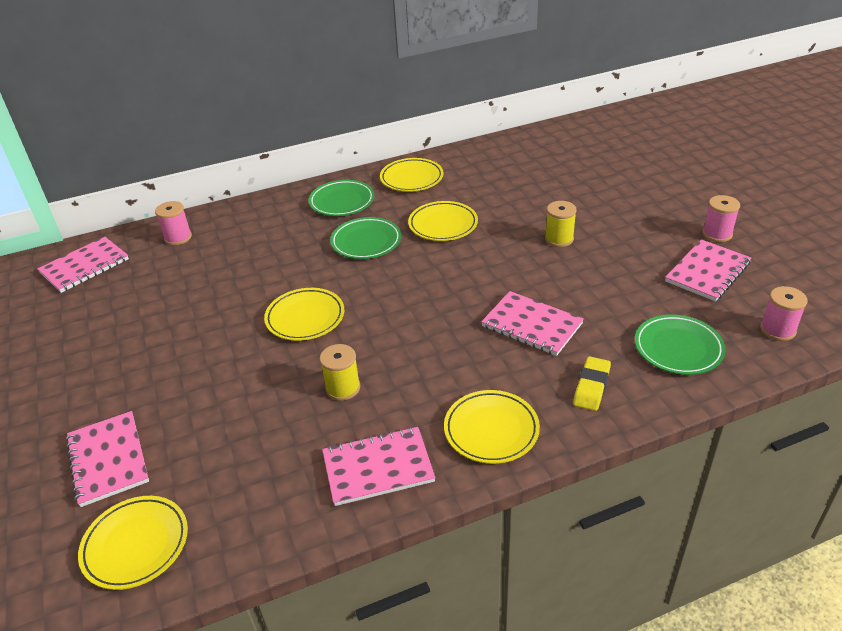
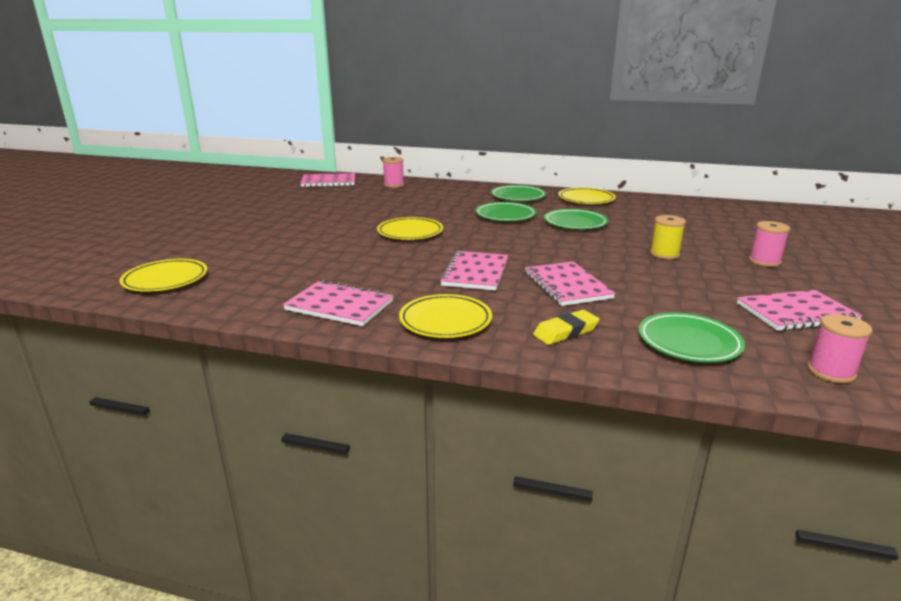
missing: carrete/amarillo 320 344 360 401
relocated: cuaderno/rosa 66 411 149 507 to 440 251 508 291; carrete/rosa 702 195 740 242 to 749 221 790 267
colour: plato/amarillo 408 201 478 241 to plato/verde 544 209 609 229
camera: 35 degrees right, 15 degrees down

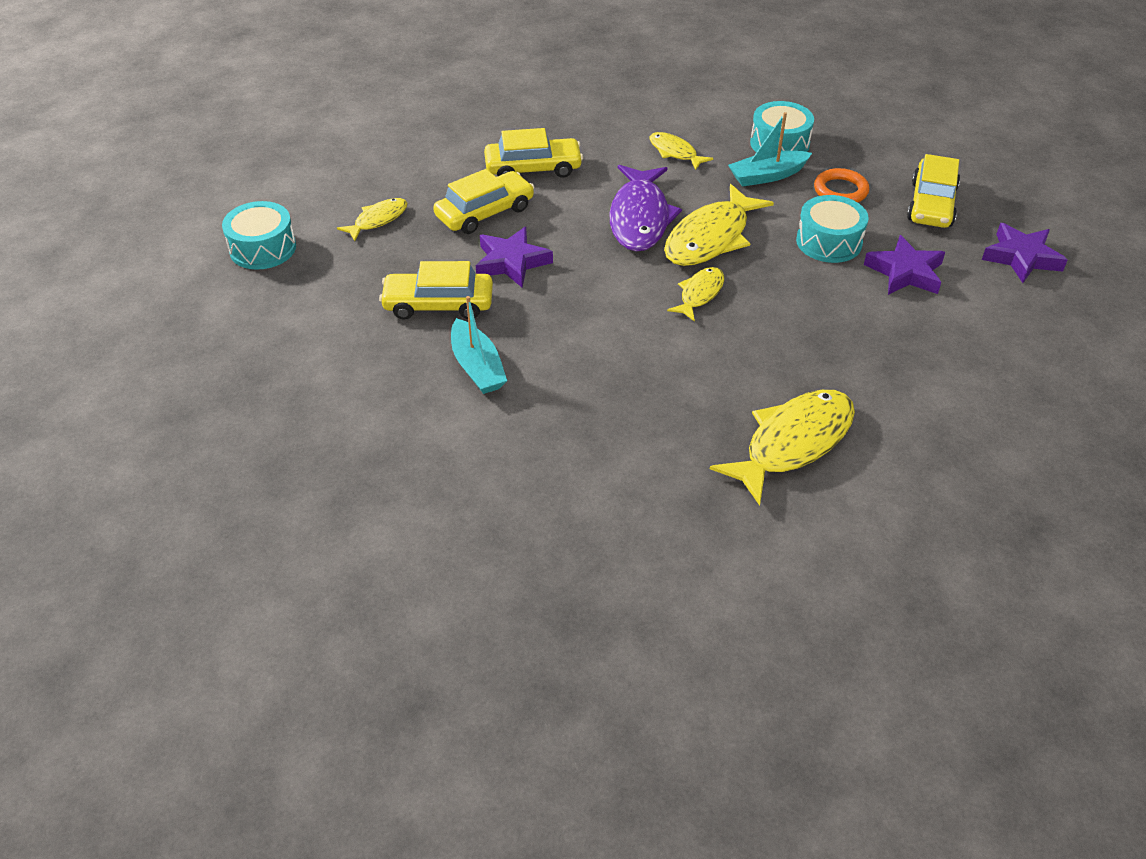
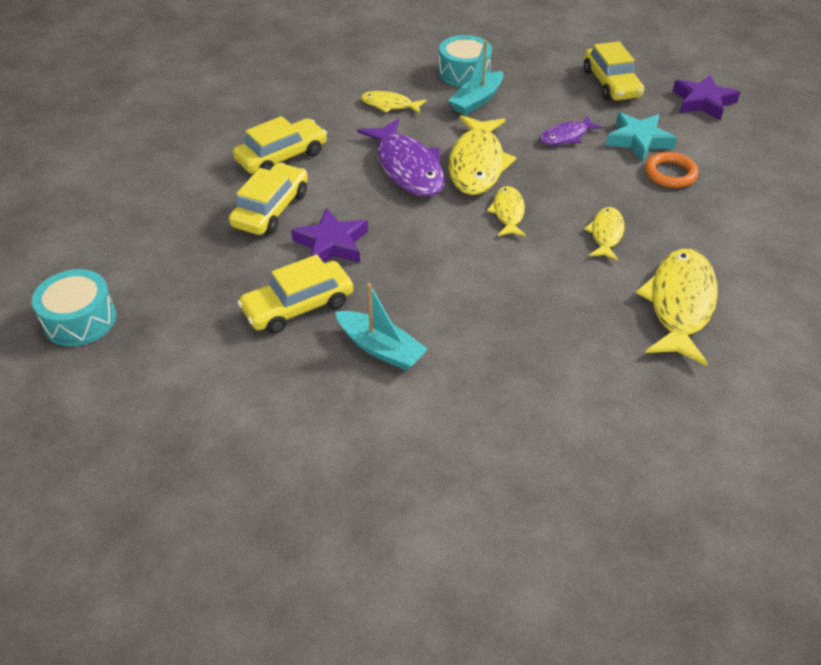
relocated: pez/amarillo 337 198 407 241 to 584 207 624 261; anillo/naranja 814 168 869 202 to 645 152 699 188
exchanged: tambor/turquesa 796 195 869 263 to pez/morado 540 116 603 145
colour: estrella/morado 864 235 945 295 to estrella/turquesa 606 112 677 161
camera: 30 degrees left, 0 degrees up

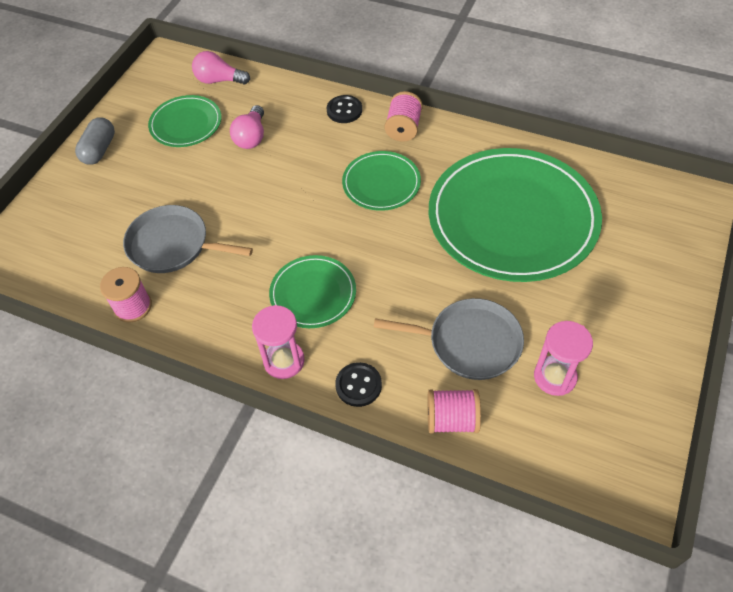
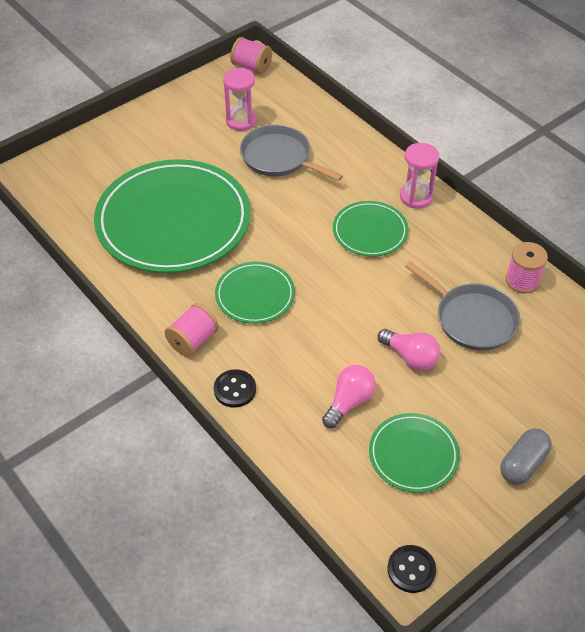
relocated: carrete/rosa 427 389 481 434 to 231 37 272 74; bombilla/rosa 192 51 250 84 to 378 329 440 370; botón/negro 335 362 382 407 to 387 545 436 593
camera: 155 degrees left, 5 degrees down

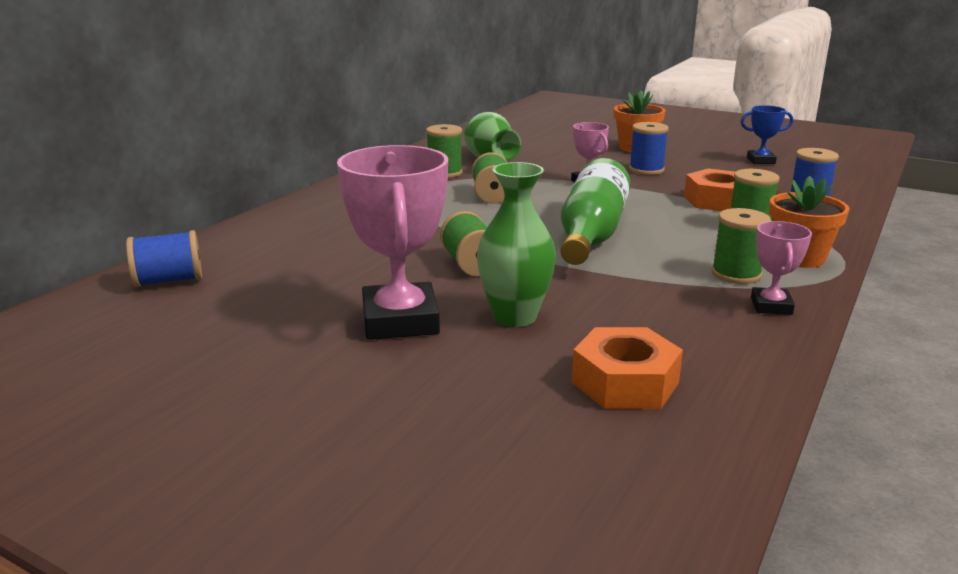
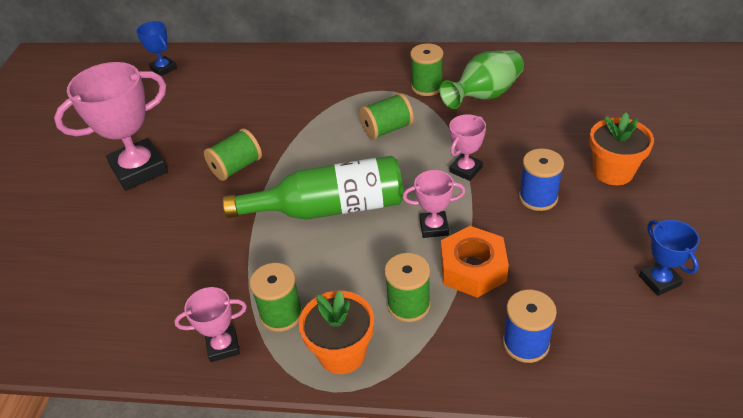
missing: florero/verde 477 162 556 327; tuerca/naranja 572 327 683 409
appeared: trofeo/rosa 402 170 465 238
exchanged: carrete/azul 126 230 202 287 to trofeo/azul 136 21 177 76
camera: 70 degrees right, 20 degrees up

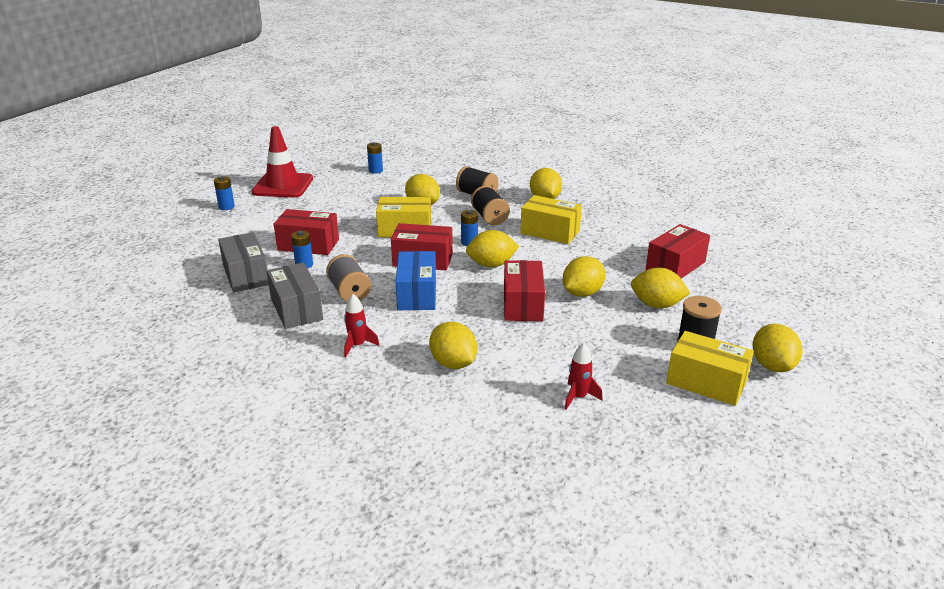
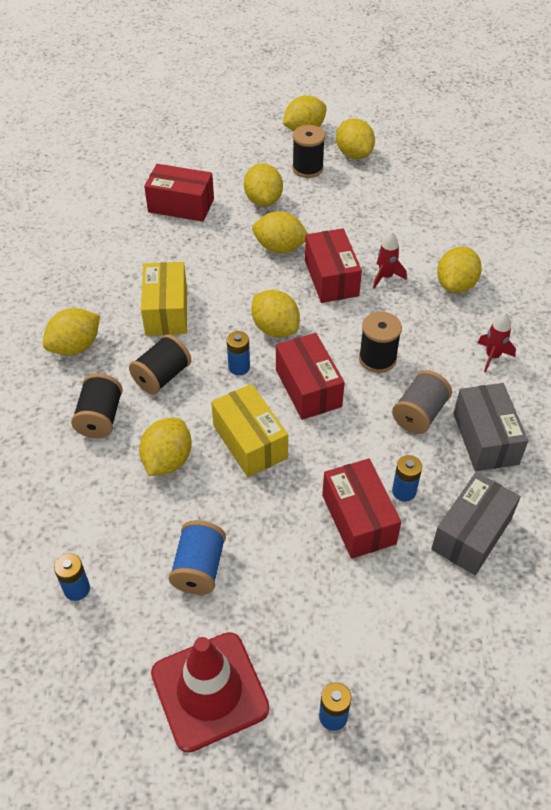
appeared: carrete/azul 169 520 226 595
relocated: cohete/rojo 565 343 603 410 to 373 232 407 289
exchanged: caja/amarillo 666 331 754 406 to limón/amarillo 336 118 375 159; caja/azul 396 251 436 310 to carrete/negro 359 312 402 373
spun: caja/rojo 504 260 545 321 = 305 228 362 303 75 degrees counterclockwise; caja/gris 267 262 323 329 = 453 383 528 471 45 degrees counterclockwise
camera: 120 degrees left, 20 degrees up

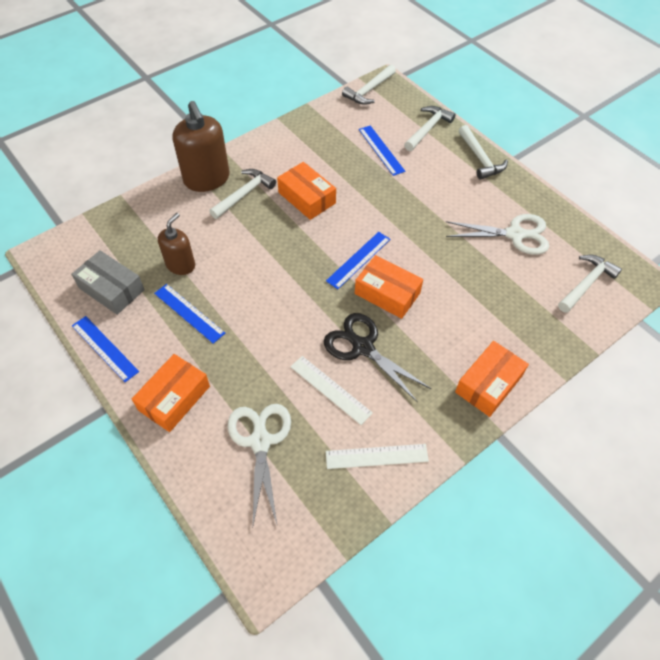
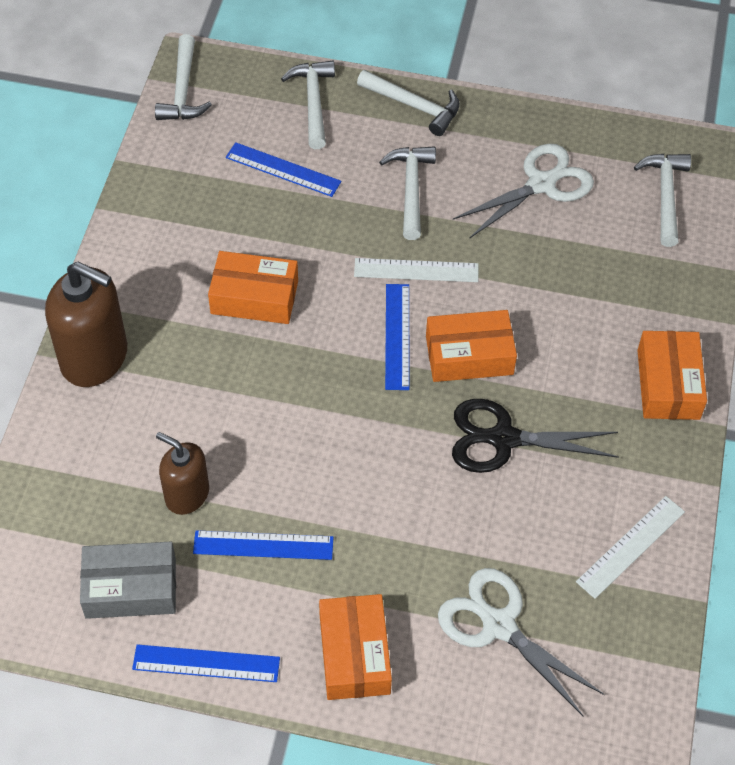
relocated: regla/blanco 290 356 373 425 to 354 258 479 282; martillo/blanco 209 169 276 219 to 379 146 436 240
spun: dispensador de jabón/marrón 158 213 195 275 = 156 432 209 515 45 degrees counterclockwise
camera: 40 degrees left, 0 degrees up

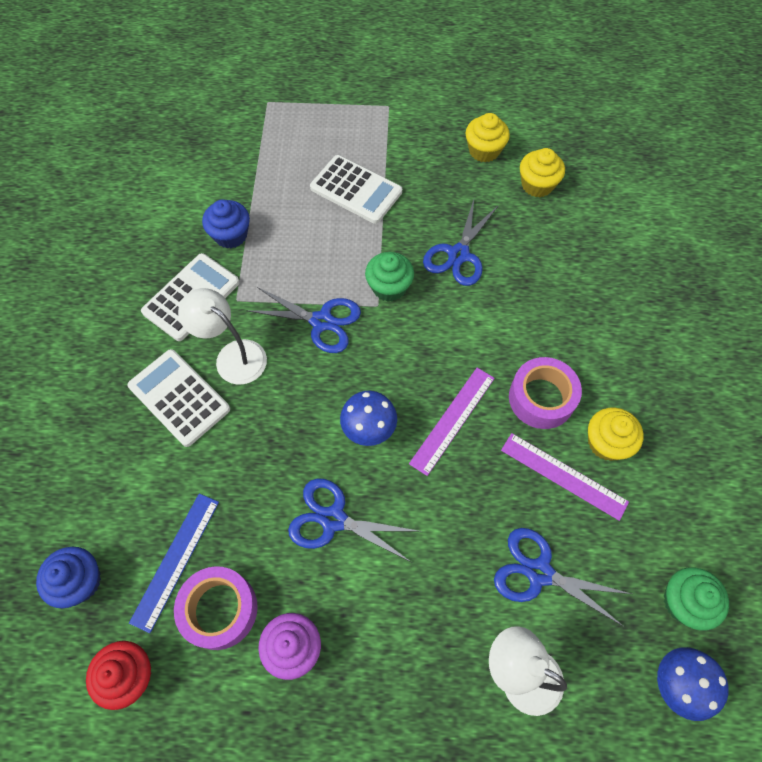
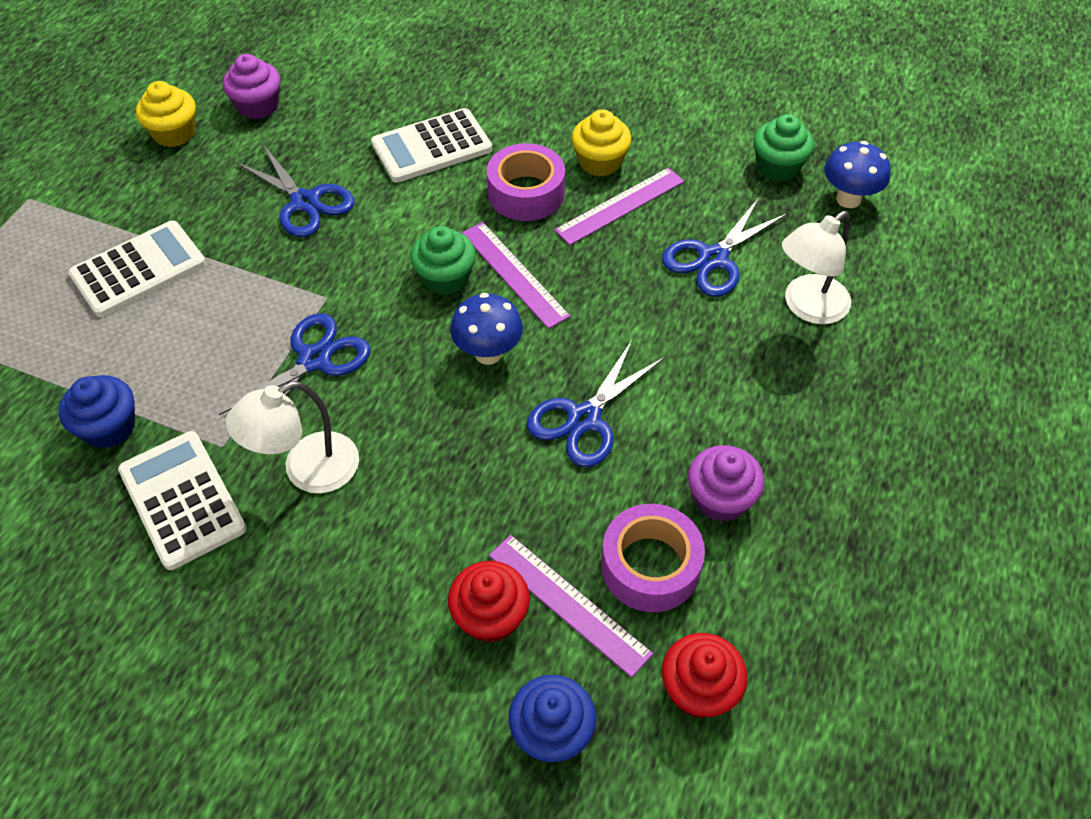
appeared: magdalena/rojo 448 561 530 643
relocated: calculadora/blanco 127 349 230 447 to 371 108 492 183; magdalena/verde 365 252 414 302 to 410 226 476 296
colour: magdalena/amarillo 520 148 565 197 to magdalena/morado 223 54 280 119; regla/azul 129 494 219 633 to regla/morado 489 535 653 678
camera: 70 degrees left, 10 degrees down

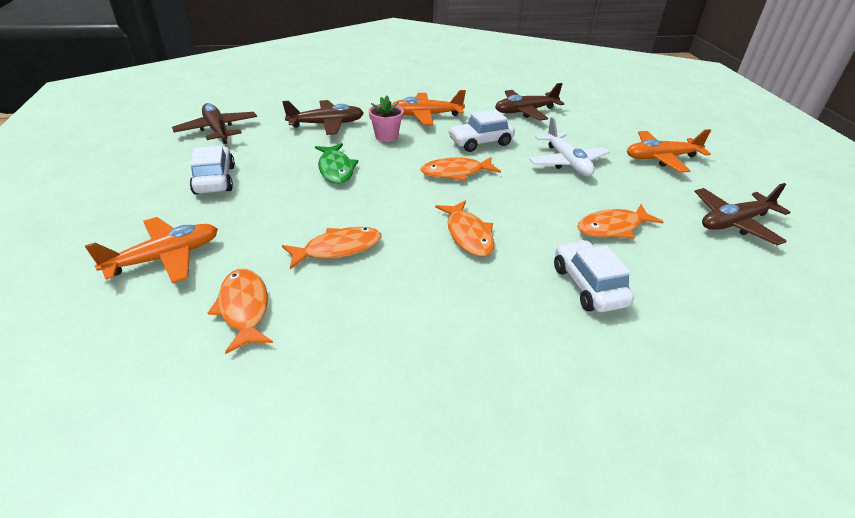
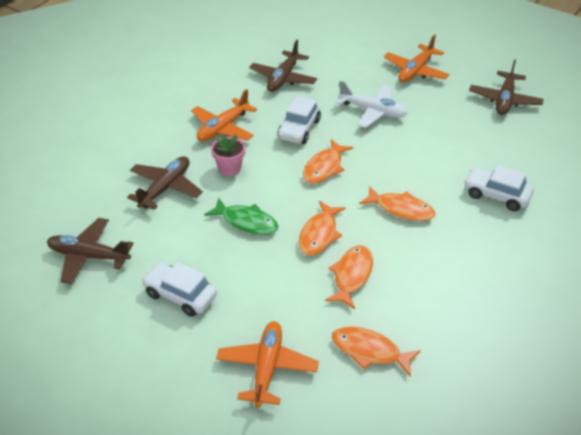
relocated: pez/naranja 577 204 664 238 to 299 201 346 256
camera: 45 degrees left, 5 degrees up

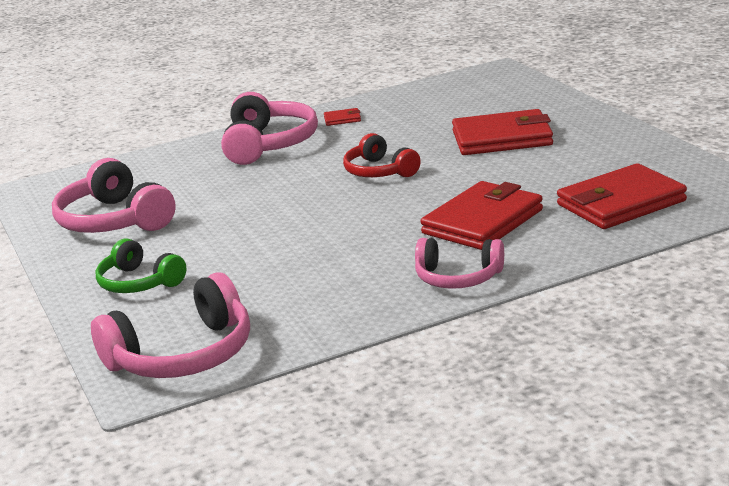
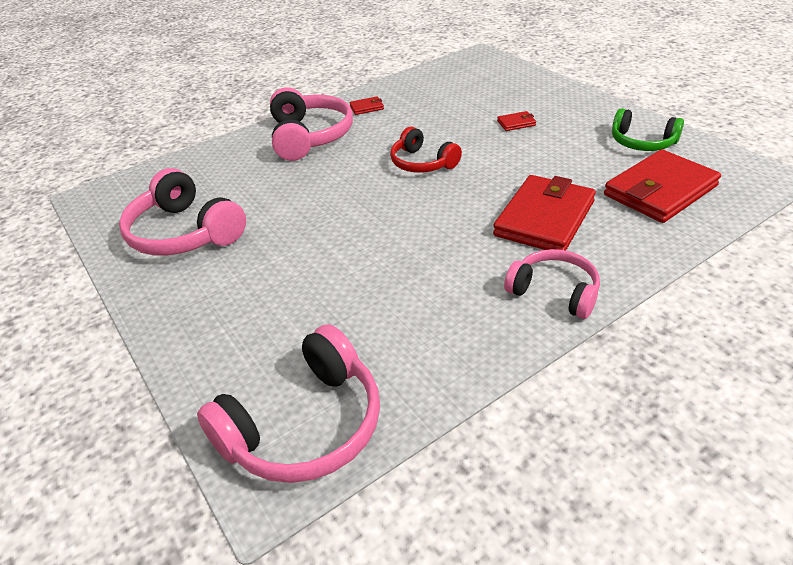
relocated: auriculares/verde 95 238 186 293 to 612 108 684 151
spun: auriculares/rosa 415 238 504 289 = 504 249 600 319 150 degrees counterclockwise
size: cartera/rojo 452 109 553 155 = 497 111 536 131 x0.41
camera: 10 degrees left, 15 degrees up

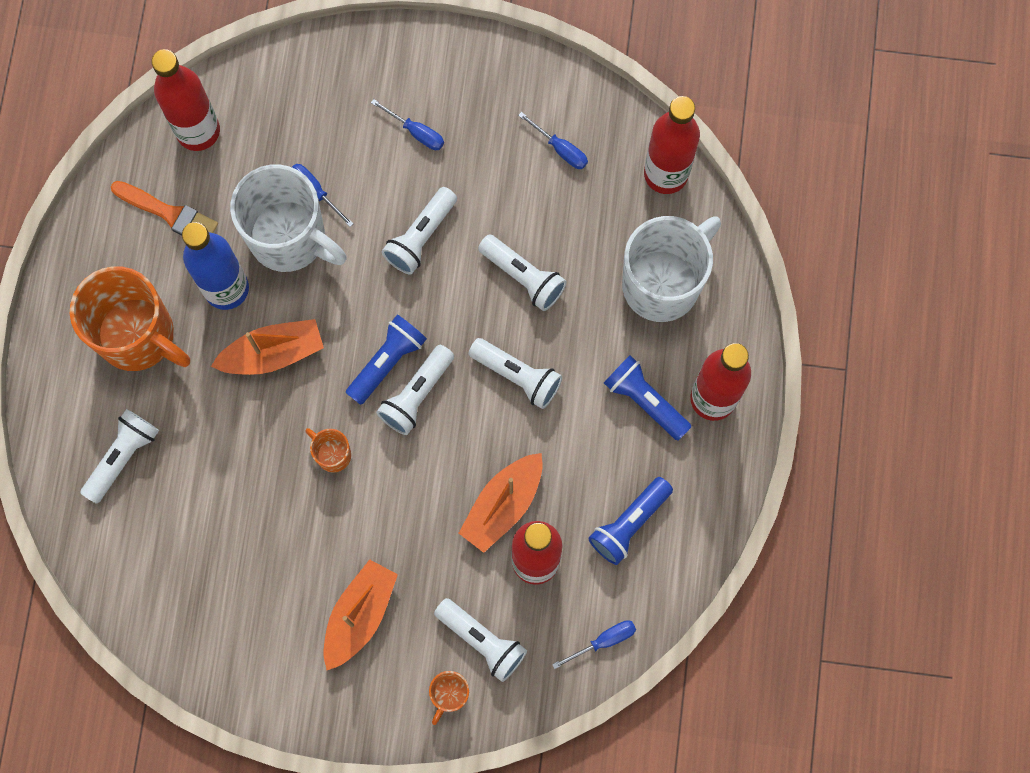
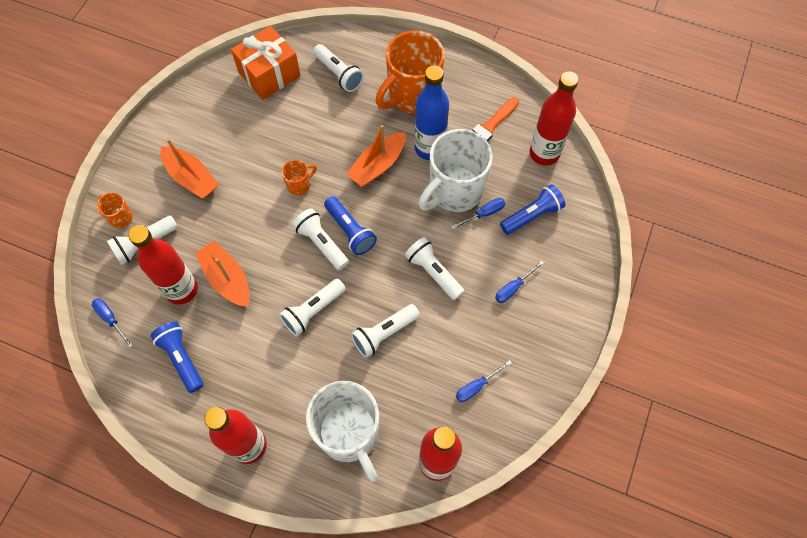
appeared: regalo/naranja 231 26 301 100
relocated: lámpara de mano/azul 604 355 691 440 to 500 184 566 235
spun: destornillador/azul 552 620 636 669 = 92 298 133 348 150 degrees clockwise; barco/naranja 211 319 324 375 = 346 125 406 187 45 degrees clockwise
camera: 105 degrees right, 10 degrees down

